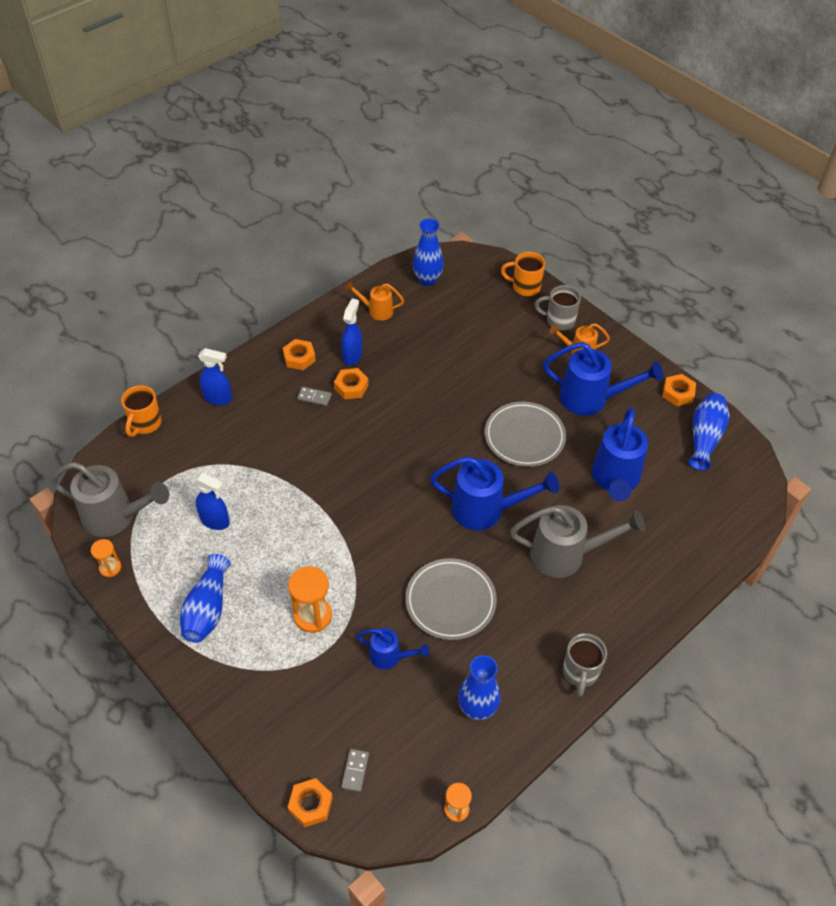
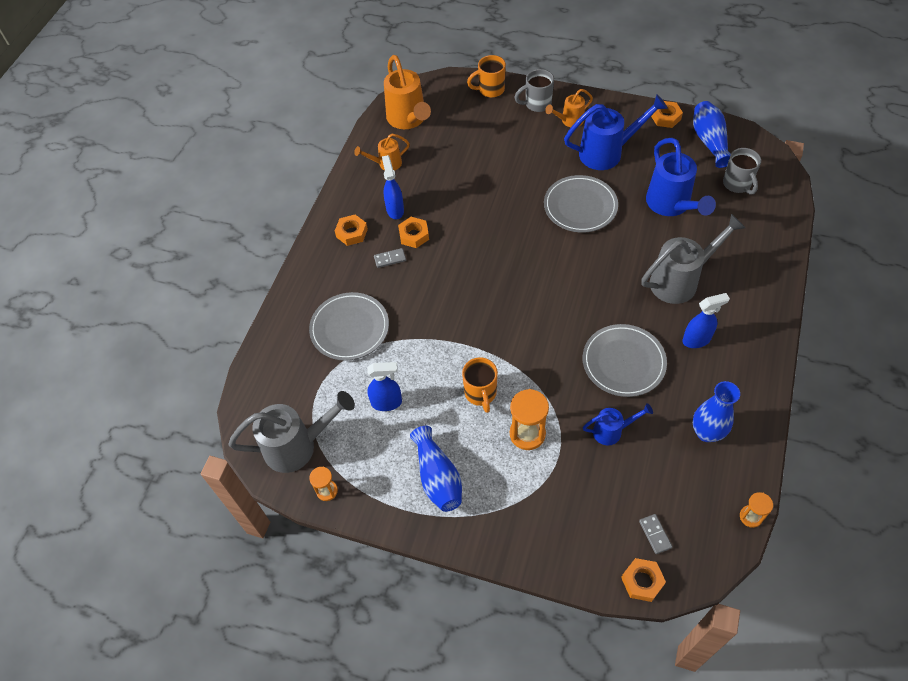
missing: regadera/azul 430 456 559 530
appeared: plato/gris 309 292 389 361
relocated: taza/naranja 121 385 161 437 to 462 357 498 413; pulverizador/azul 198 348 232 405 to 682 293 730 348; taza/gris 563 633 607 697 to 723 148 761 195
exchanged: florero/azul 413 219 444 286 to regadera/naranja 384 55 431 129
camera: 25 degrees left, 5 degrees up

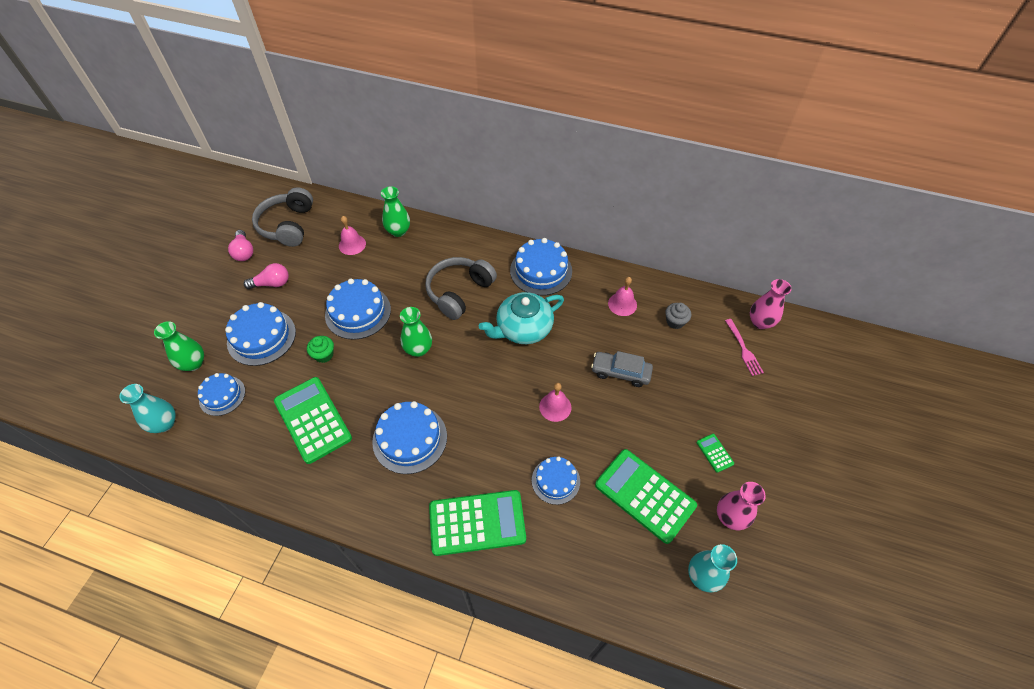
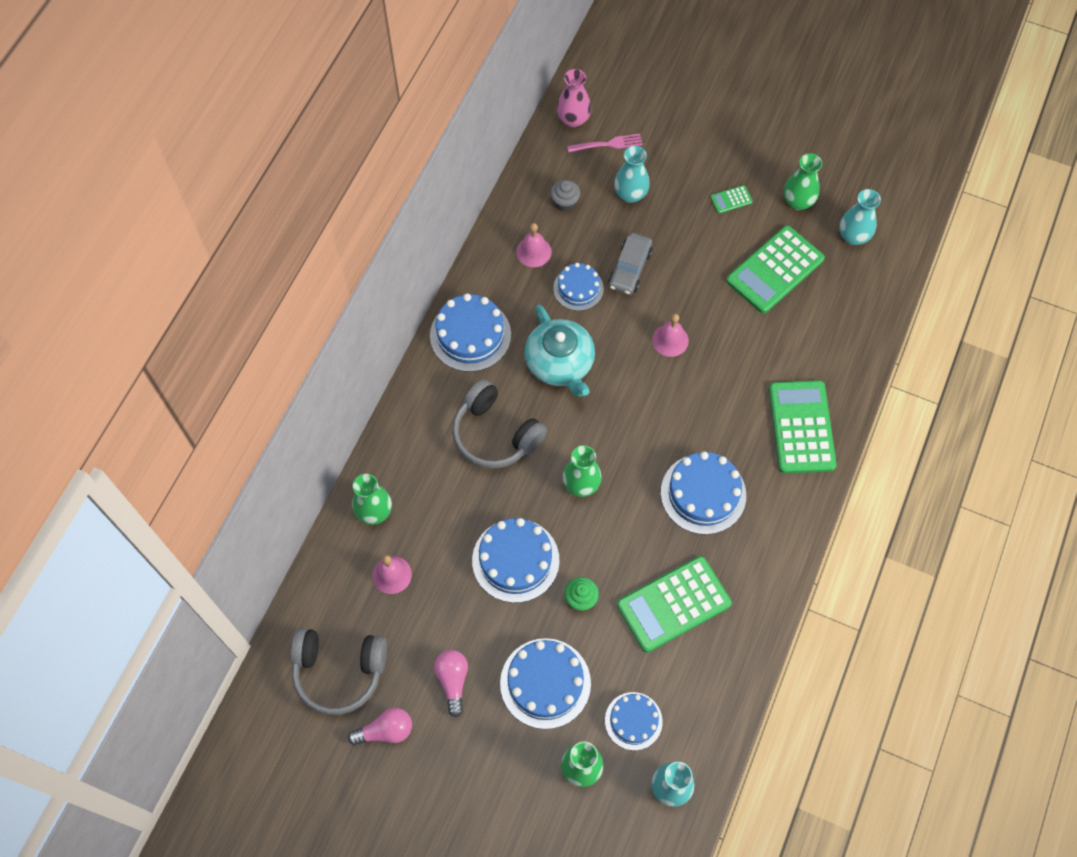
appeared: florero/turquesa 614 146 650 203
relocated: tarta/azul 532 456 580 505 to 553 263 604 311
colour: florero/rosa 717 482 766 530 to florero/verde 783 153 822 210
camera: 85 degrees left, 10 degrees up

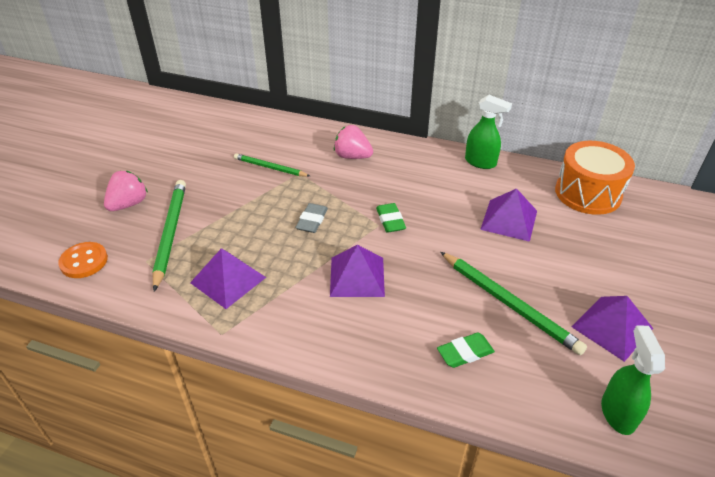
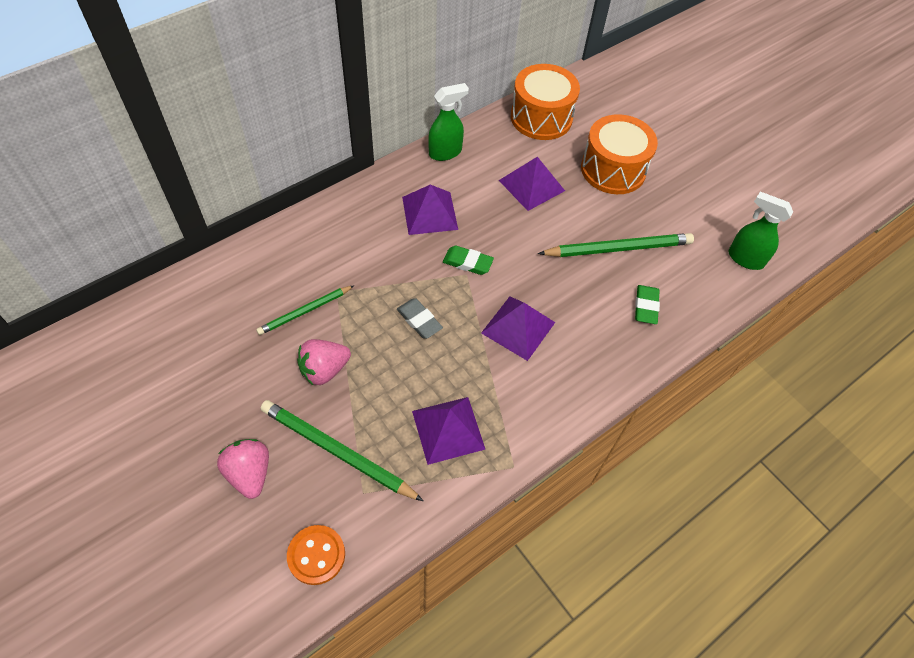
appeared: tambor/naranja 581 114 658 194
relocated: fresa/rosa 334 125 373 159 to 297 339 351 385; pirámide/morado 572 296 653 362 to 402 184 458 235
camera: 60 degrees left, 15 degrees up

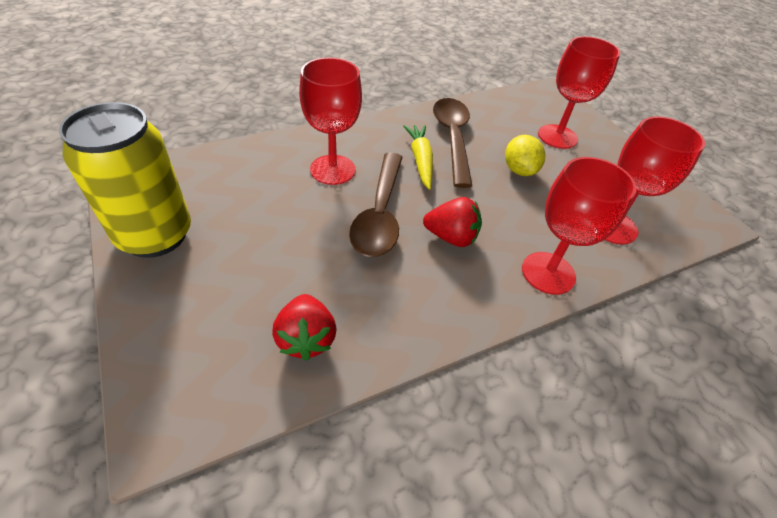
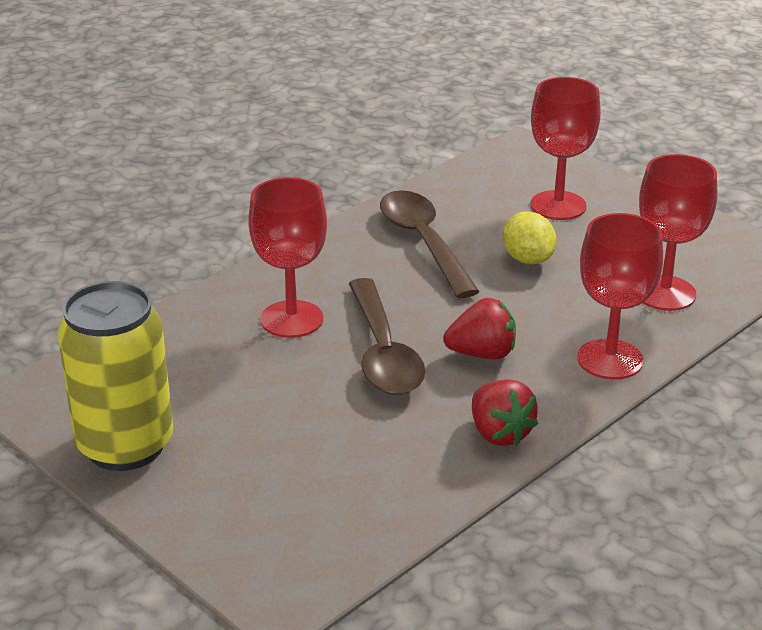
missing: zanahoria/amarillo 404 125 433 190
relocated: fresa/rojo 272 294 337 361 to 472 379 538 446
camera: 15 degrees left, 15 degrees down

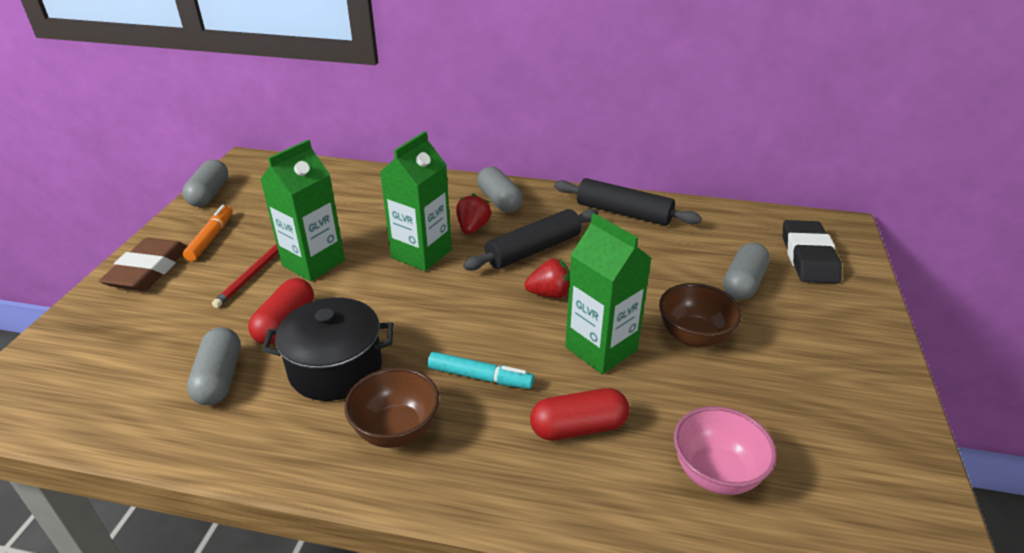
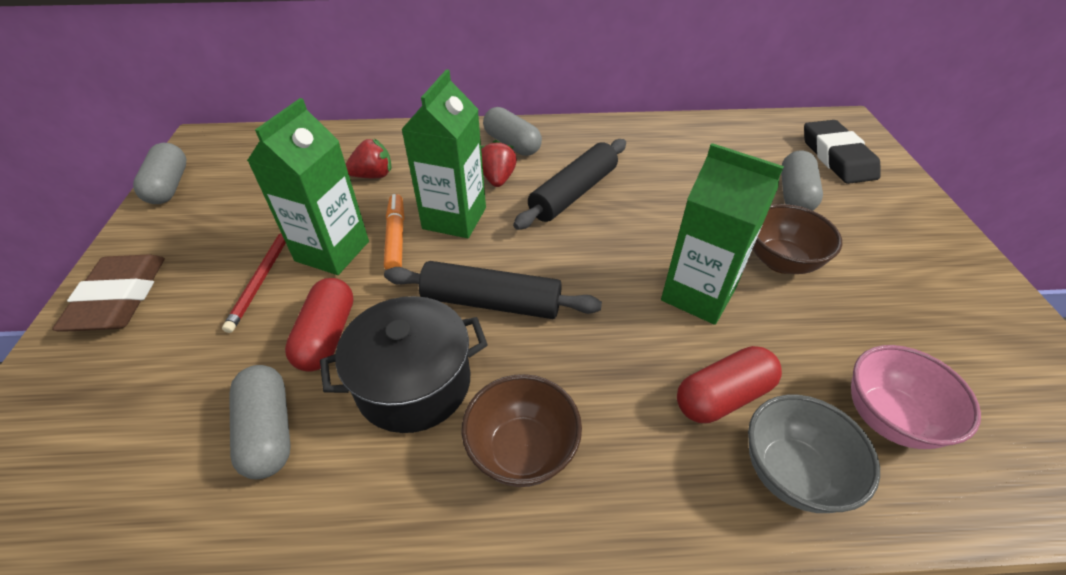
missing: rotulador/turquesa 428 352 534 389
appeared: cuenco/gris 748 395 880 513
relocated: fresa/rojo 525 258 570 298 to 346 138 392 178; rotulador/naranja 183 205 233 261 to 384 194 404 270; rodillo/negro 554 178 702 226 to 384 261 602 319
camera: 15 degrees left, 10 degrees up

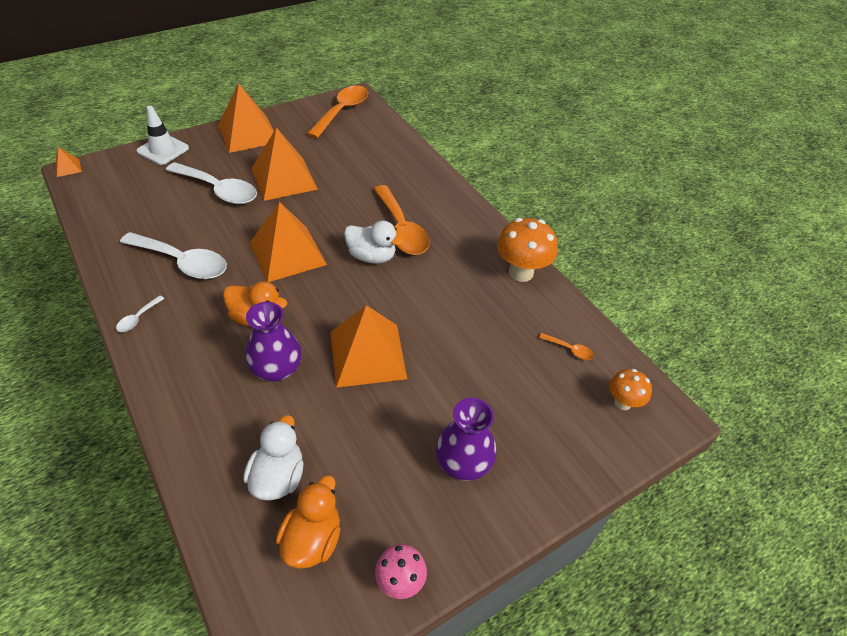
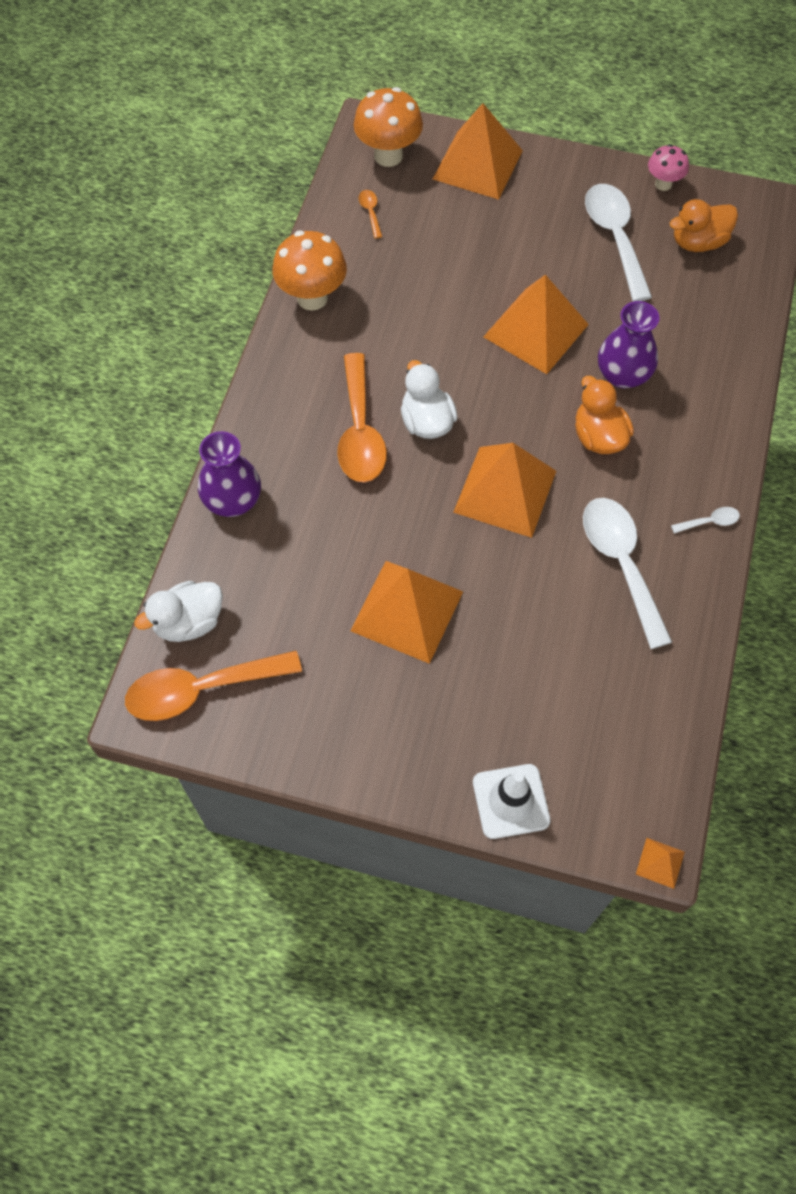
relocated: pato/blanco 243 415 304 501 to 134 581 223 642; florero/morado 436 398 496 481 to 198 431 261 517; pirámide/naranja 218 84 274 153 to 433 103 523 200; cuchara/blanco 166 162 257 204 to 585 184 652 302
spun: cuchara/naranja 374 185 429 255 = 337 353 387 482 150 degrees clockwise
size: seta/naranja 609 369 652 410 = 354 87 423 167 x1.71
camera: 130 degrees left, 15 degrees up

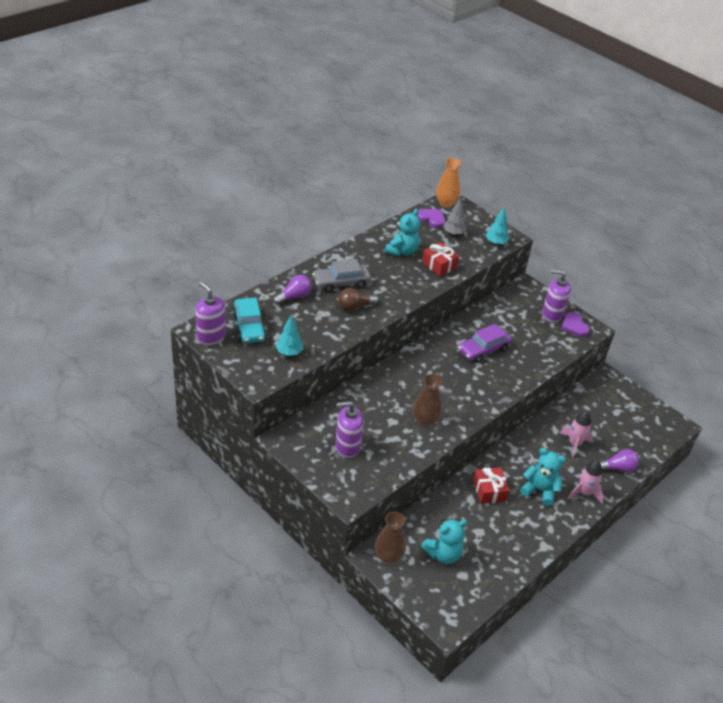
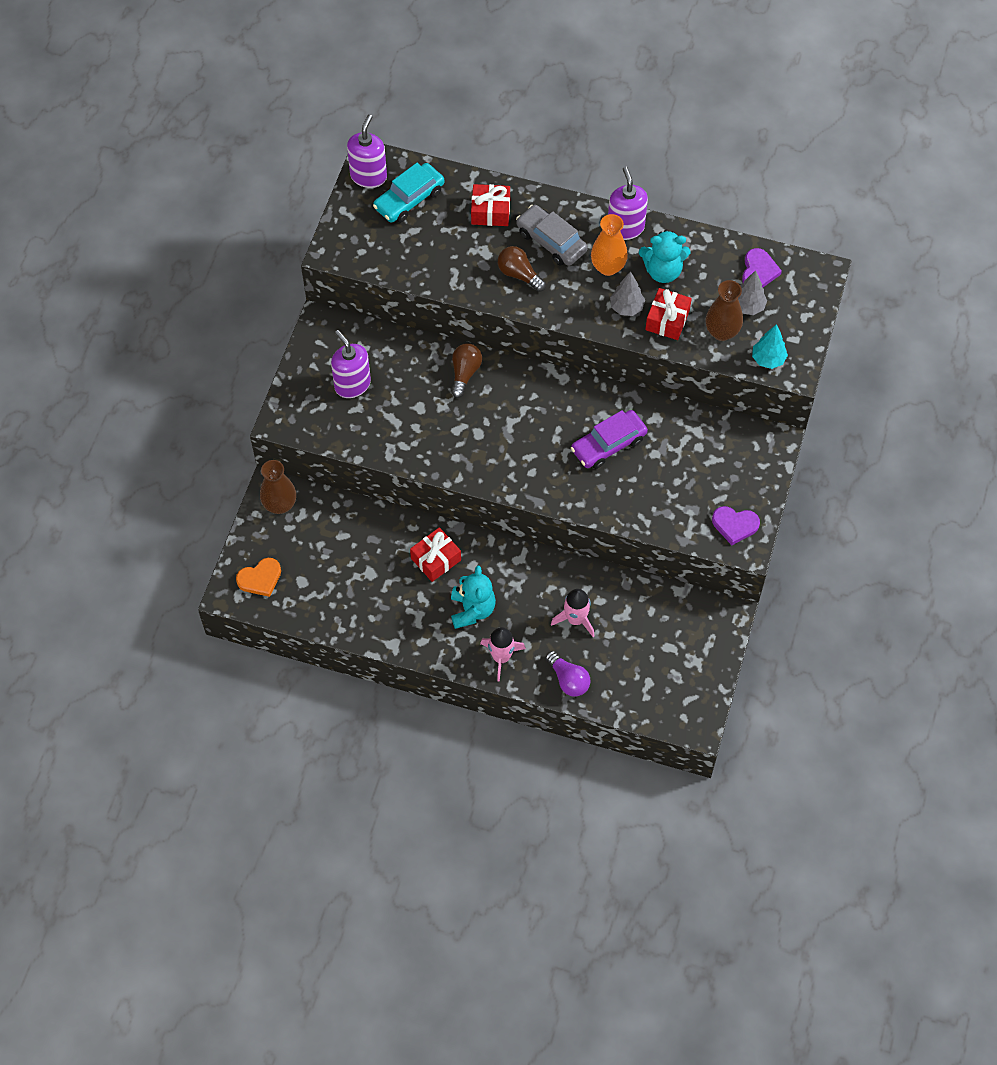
missing: árbol/turquesa 276 315 303 356; osito/turquesa 421 519 467 564
appeared: corazón/naranja 236 558 281 597; bombilla/marrón 452 343 482 398; árbol/gris 610 271 645 316
relocated: florero/naranja 436 158 461 208 to 591 214 628 276; dispensador de jabón/morado 542 270 571 323 to 608 167 648 240; florero/marrón 413 374 442 428 to 705 280 743 341
exchanged: bombilla/morado 273 275 312 305 to regalo/rojo 471 184 510 226
spun: coche/morado 458 324 512 363 = 571 410 648 469 60 degrees counterclockwise; corazón/morado 561 312 590 337 = 712 506 760 545 120 degrees counterclockwise
camera: 65 degrees right, 20 degrees up

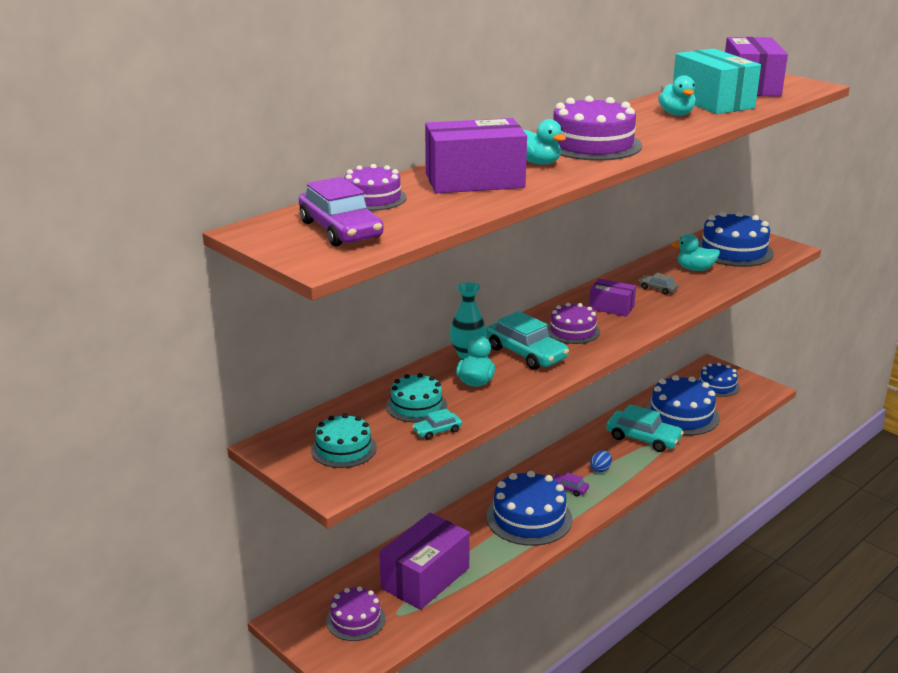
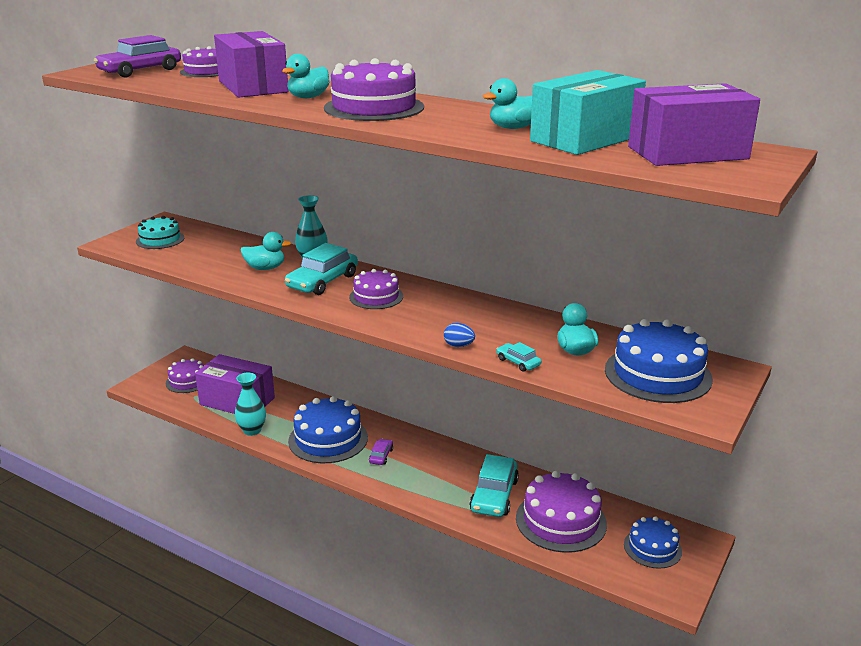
missing: tarta/turquesa 386 373 447 422; caja/morado 589 279 636 317; coche/gris 639 273 679 295
appeared: florero/turquesa 235 373 266 436
relocated: huevo/azul 590 451 612 472 to 444 323 475 347; coche/turquesa 412 408 462 440 to 497 342 541 372
colour: tarta/azul 645 375 720 435 to tarta/morado 516 471 607 553
camera: 75 degrees right, 0 degrees up

